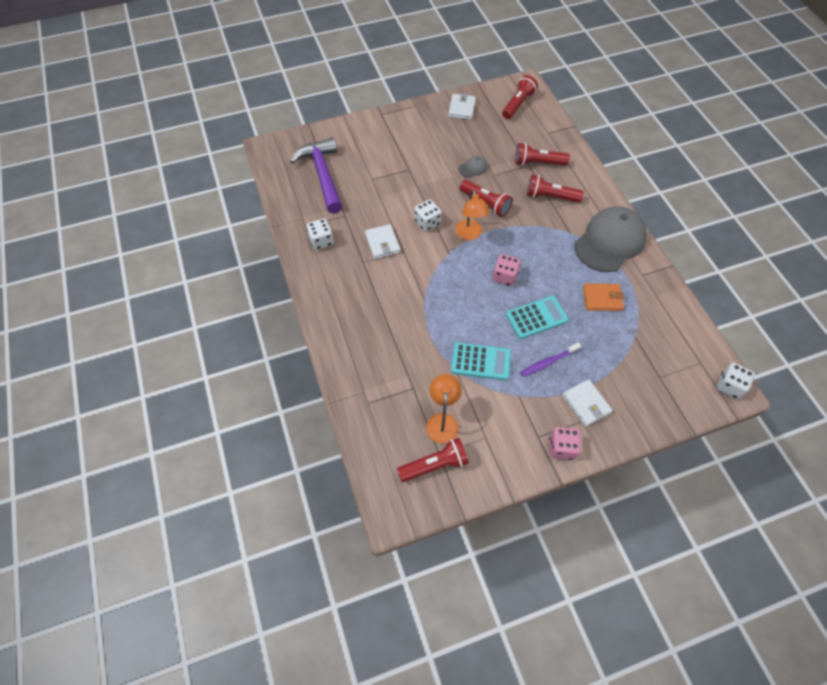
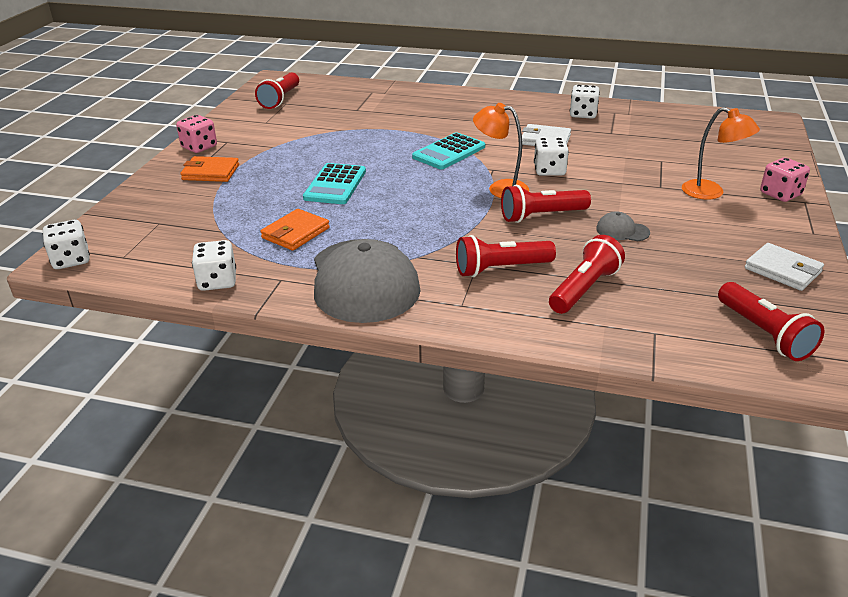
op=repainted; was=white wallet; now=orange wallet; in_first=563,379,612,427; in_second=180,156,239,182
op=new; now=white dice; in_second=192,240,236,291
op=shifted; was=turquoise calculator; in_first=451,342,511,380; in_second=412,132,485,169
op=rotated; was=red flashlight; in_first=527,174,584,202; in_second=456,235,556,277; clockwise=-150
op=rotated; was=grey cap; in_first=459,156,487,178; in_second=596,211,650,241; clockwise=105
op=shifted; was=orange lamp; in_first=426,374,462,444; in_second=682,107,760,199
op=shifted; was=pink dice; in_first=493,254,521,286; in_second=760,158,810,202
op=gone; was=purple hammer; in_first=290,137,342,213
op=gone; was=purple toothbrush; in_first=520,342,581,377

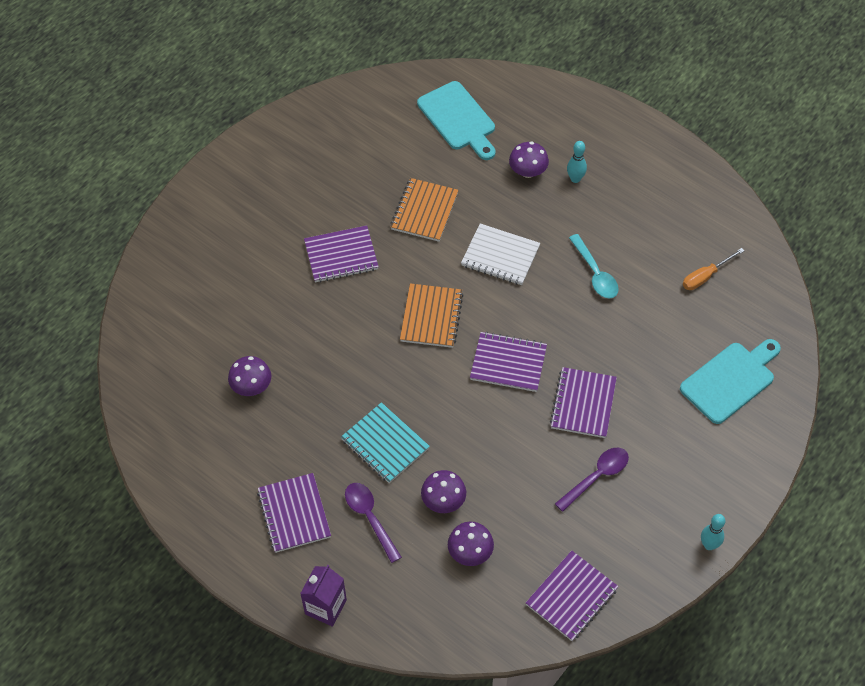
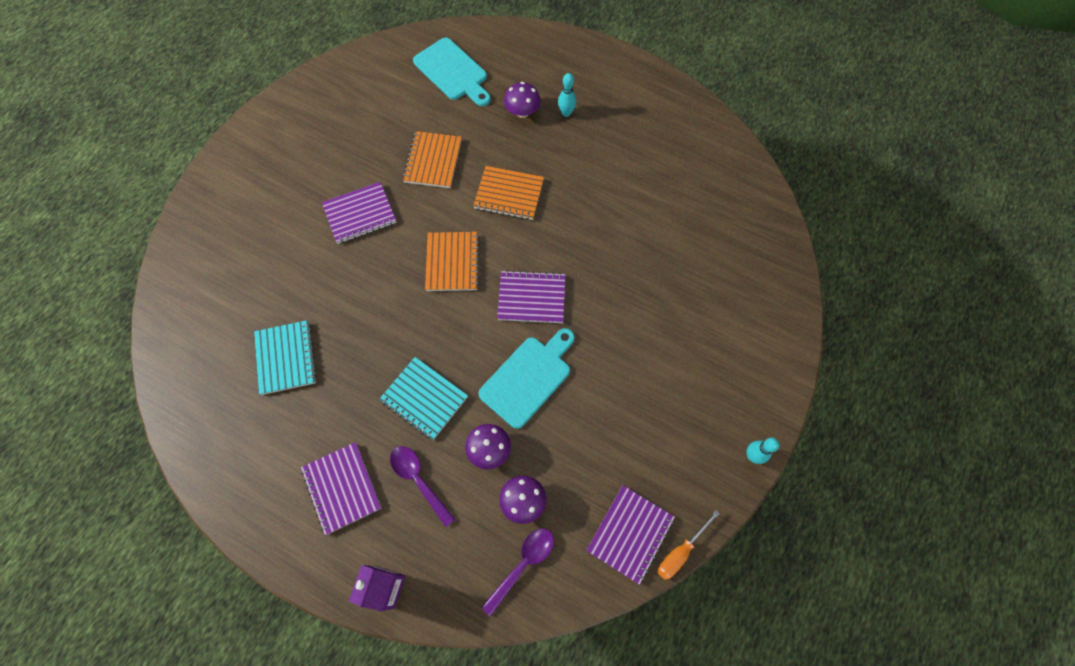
op=swapped; was=purple mushroom; now=turquoise notebook; in_first=228,356,271,396; in_second=254,320,317,395
op=repainted; was=white notebook; now=orange notebook; in_first=461,224,540,285; in_second=473,166,544,220
op=shifted; was=turquoise cutting board; in_first=680,339,781,424; in_second=478,328,575,429
op=shifted; was=purple spoon; in_first=555,448,629,512; in_second=481,528,554,617
op=shifted; was=orange screwdriver; in_first=683,248,744,290; in_second=658,510,720,580
op=gone; was=purple notebook; in_first=550,367,617,438
op=gone; was=turquoise spoon; in_first=569,234,619,299

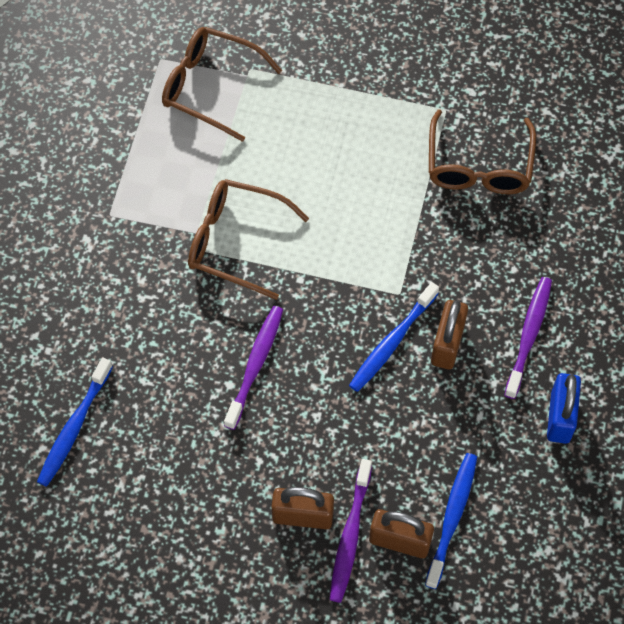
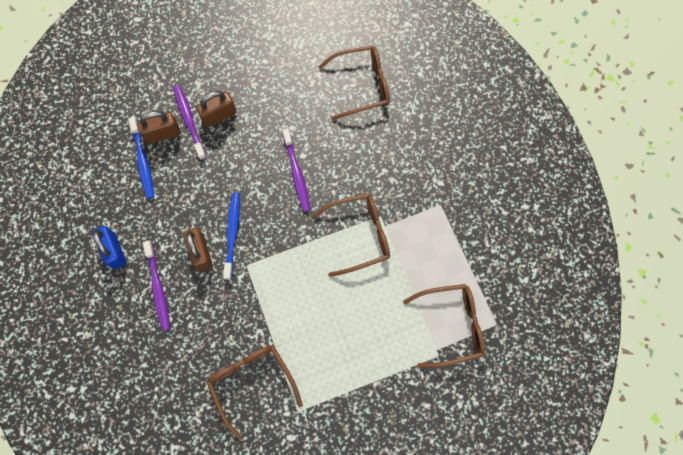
op=swapped; was=blue toothbrush; now=brown glasses; in_first=37,357,113,487; in_second=318,46,390,120

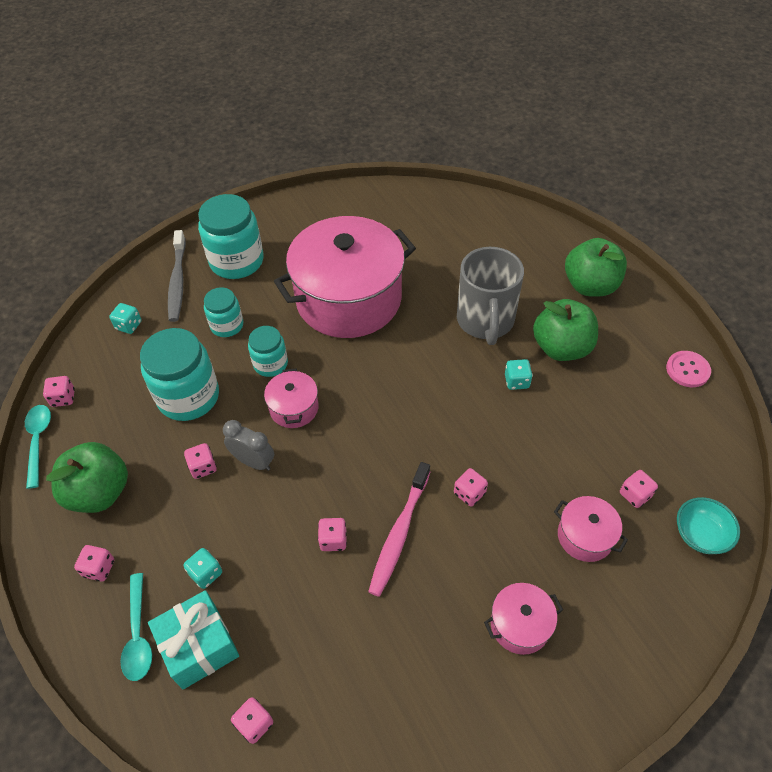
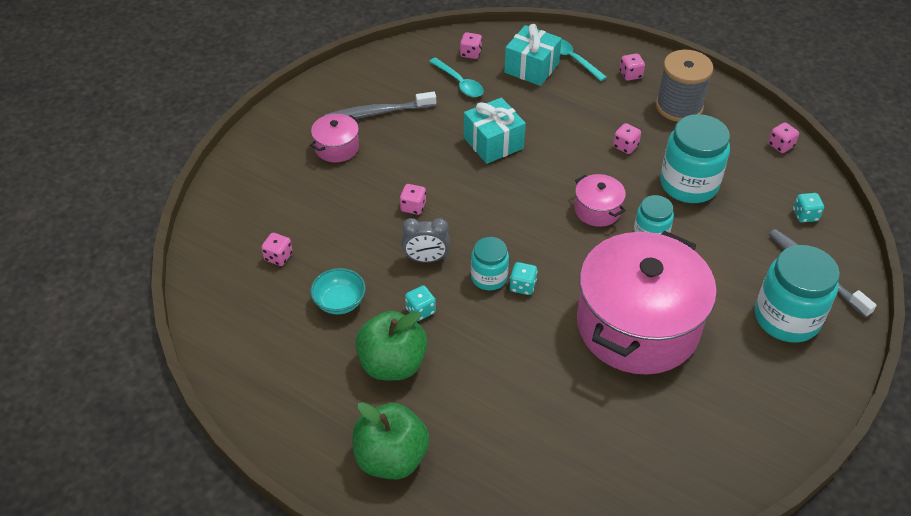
op=shifted; was=turquoise bowl; in_first=677,497,740,554; in_second=310,268,366,315
op=new; now=grey toothbrush; in_second=325,92,436,118
op=shifted; was=grey clock; in_first=223,420,274,471; in_second=402,218,450,263
op=shifted; was=turquoise spoon; in_first=25,405,51,489; in_second=429,58,484,97
op=swapped; was=pink dice; now=turquoise gift; in_first=318,518,347,551; in_second=464,97,526,164
op=shifted; was=turquoise jar; in_first=204,287,243,337; in_second=471,237,509,290
op=shifted; was=turquoise dice; in_first=184,548,222,589; in_second=510,262,538,295
op=swapped; was=green apple; now=grey spool; in_first=46,442,128,513; in_second=656,50,714,122
op=gone; was=pink toothbrush; in_first=368,462,430,597
op=gone; was=grey mug; in_first=457,247,524,345
op=gone; was=pink pot; in_first=554,496,628,562
op=gone; was=pink button; in_first=666,351,711,387

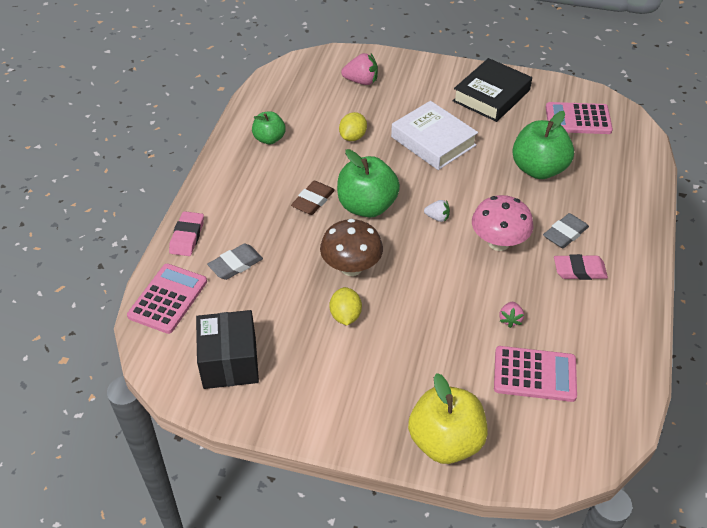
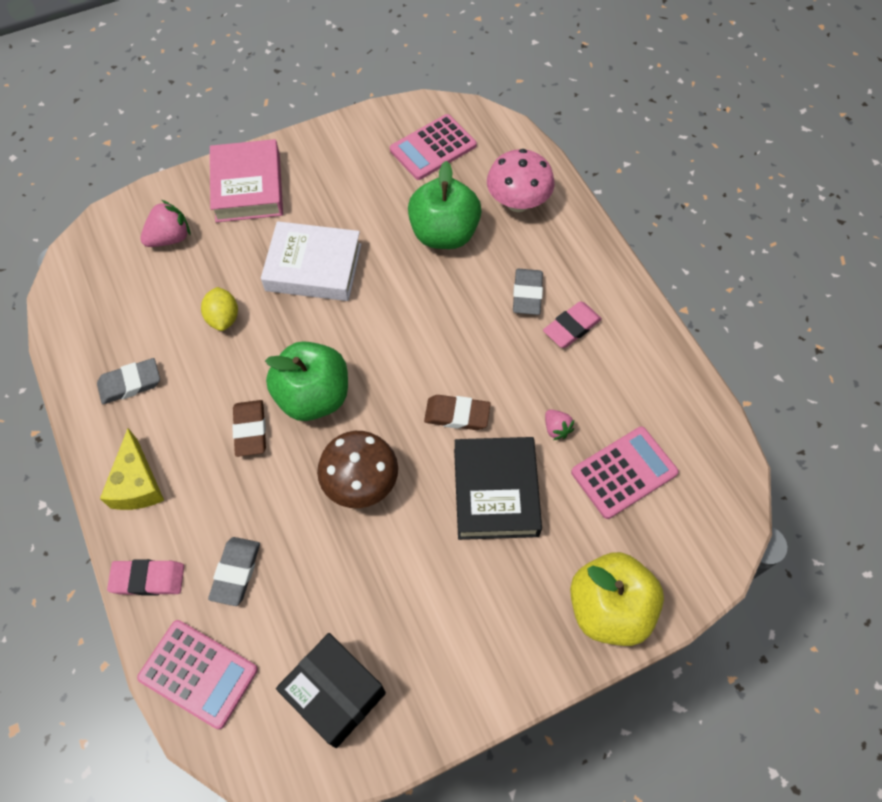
op=swapped; was=green apple; now=grey eraser; in_first=252,111,286,144; in_second=97,358,160,404
op=new; now=yellow cheese; in_second=100,428,164,510
op=rotated; was=pink eraser; in_first=169,211,204,256; in_second=107,559,184,596; clockwise=-60
op=rotated; was=pink calculator; in_first=127,264,207,334; in_second=137,620,258,729; clockwise=135
op=new; now=pink book; in_second=210,139,283,222
op=new; now=brown eraser; in_second=424,395,491,430
op=shifted; was=black book; in_first=453,58,532,122; in_second=454,437,542,540
op=shifted; was=pink mushroom; in_first=472,195,534,251; in_second=487,149,554,212
op=gone; was=yellow lemon; in_first=329,287,362,325
op=gone; was=white strawberry; in_first=424,200,450,222

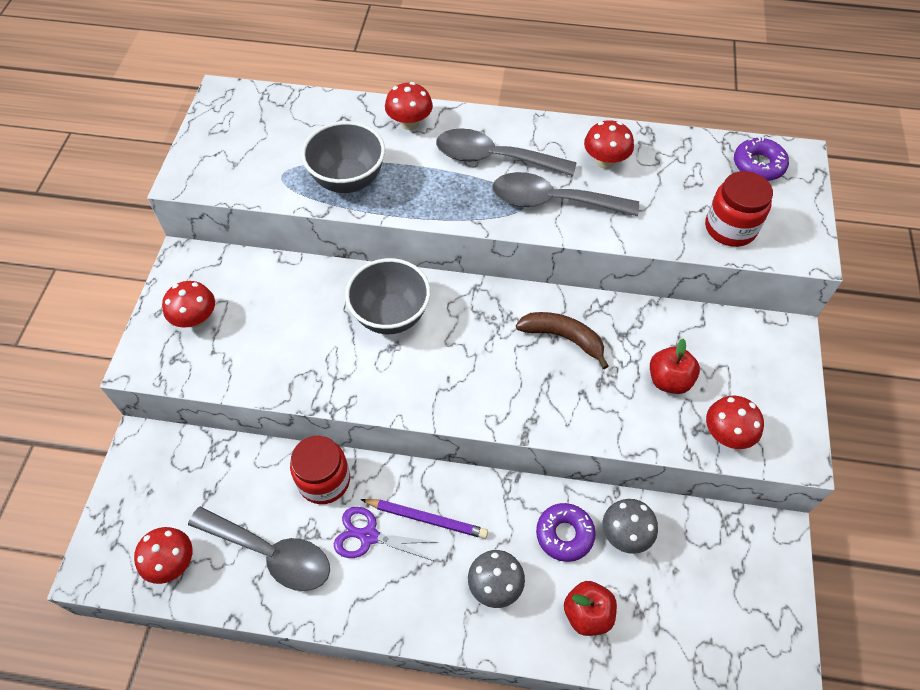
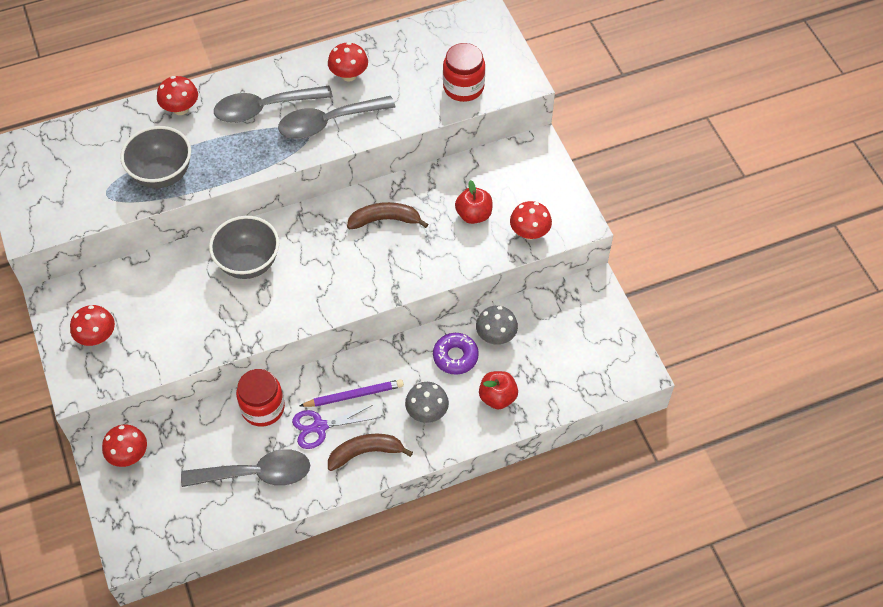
op=shifted; was=red mushroom; in_first=134,527,192,584; in_second=102,424,147,467
op=new; now=brown banana; in_second=328,434,413,471
op=gone; was=purple donut; in_first=734,137,789,181

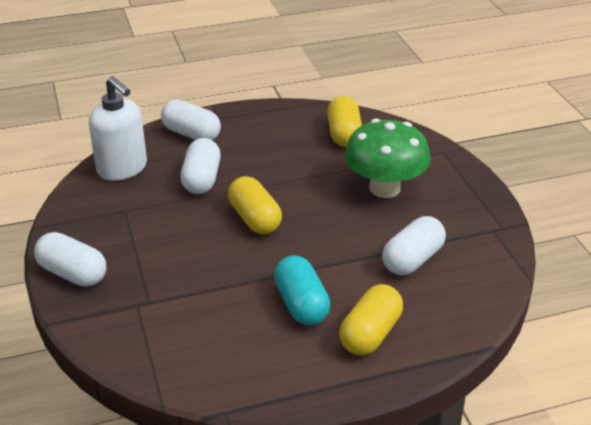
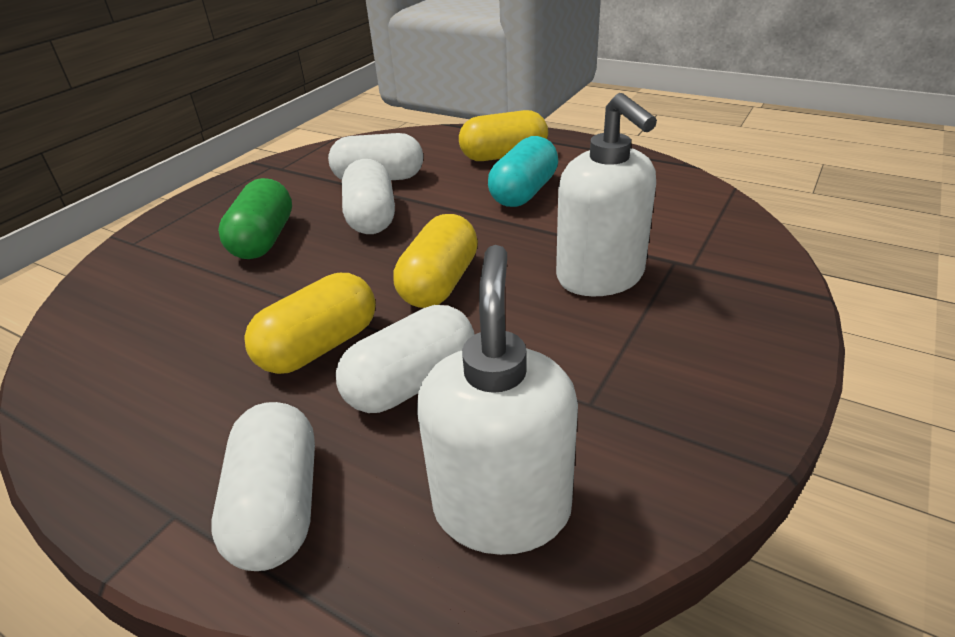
op=swapped; was=green mushroom; now=green capsule; in_first=344,118,431,198; in_second=218,178,292,259
op=shifted; was=yellow capsule; in_first=327,96,362,147; in_second=244,273,376,374
op=shifted; was=white capsule; in_first=34,232,106,287; in_second=342,159,395,234
op=new; now=white soap dispenser; in_second=556,93,657,296

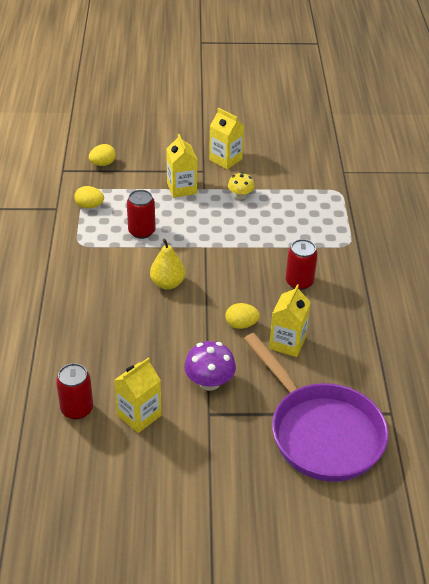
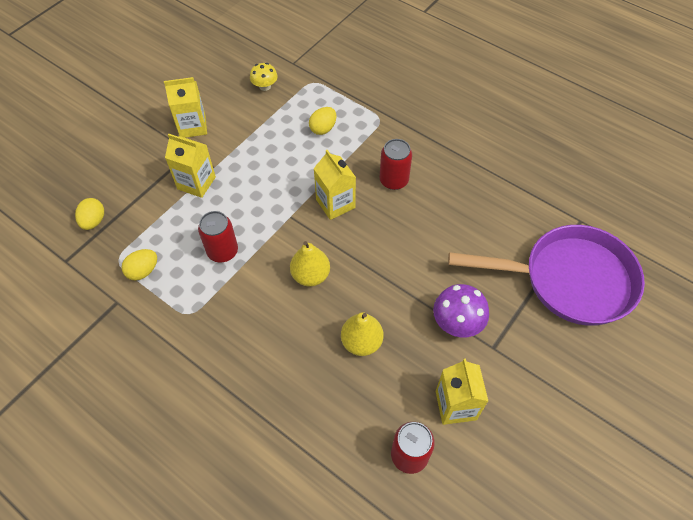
op=shifted; was=yellow mushroom; in_first=228,172,255,199; in_second=250,63,278,91
op=shifted; was=yellow egg; in_first=225,303,260,329; in_second=309,107,336,135
op=shifted; was=yellow carton; in_first=269,284,311,357; in_second=313,150,356,220
op=new; now=yellow pear; in_second=341,312,383,356

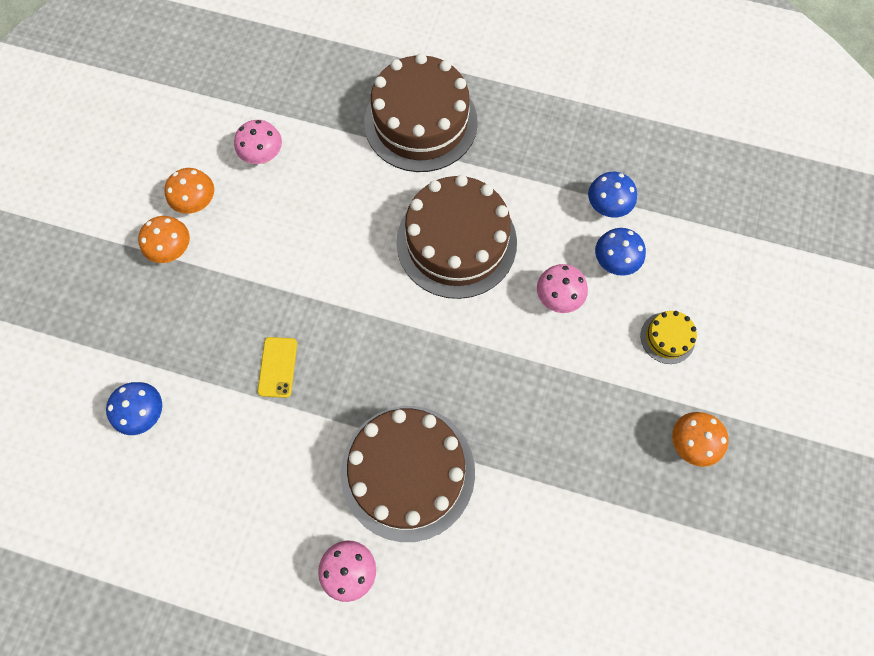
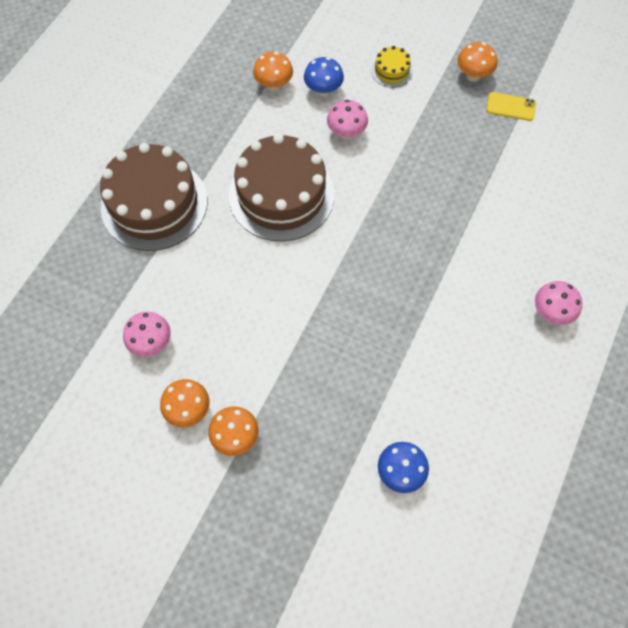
op=repainted; was=blue mushroom; now=orange mushroom; in_first=588,172,637,218; in_second=253,52,293,91
op=shifted; was=yellow phone; in_first=257,337,297,398; in_second=486,92,536,121
op=gone; was=brown cake; in_first=341,406,475,542

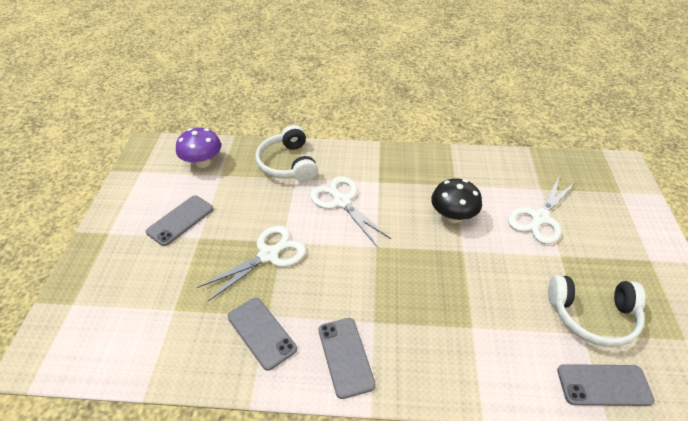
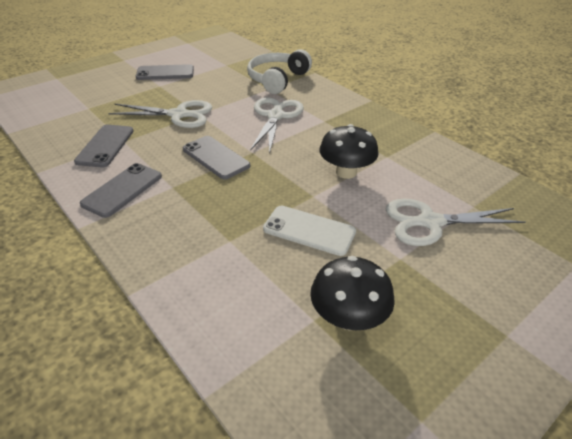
op=shifted; was=grey phone; in_first=557,364,655,406; in_second=183,136,250,180
op=new; now=white phone; in_second=263,206,356,256
op=swapped; was=white headphones; now=black mushroom; in_first=548,275,645,347; in_second=310,256,395,330
op=gone; was=purple mushroom; in_first=176,128,221,168

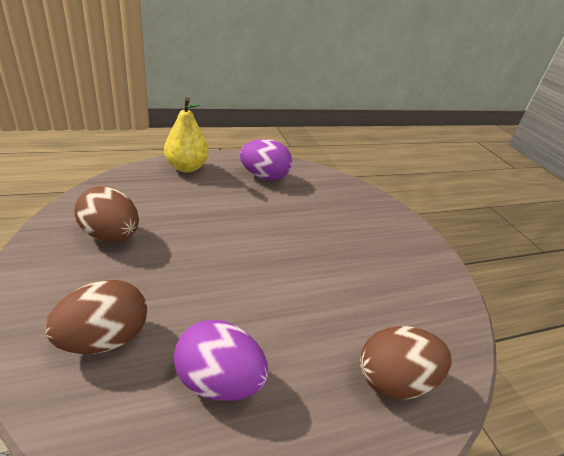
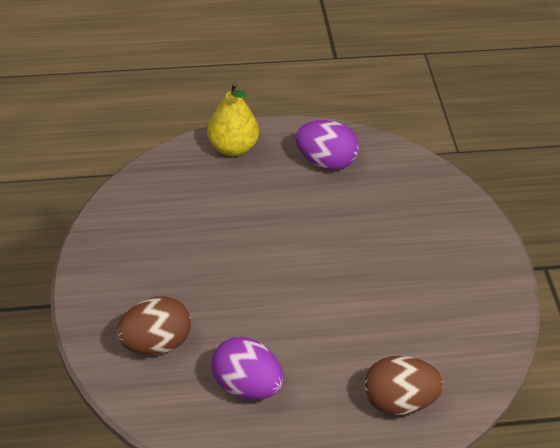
op=gone; was=brown egg; in_first=75,186,139,242

